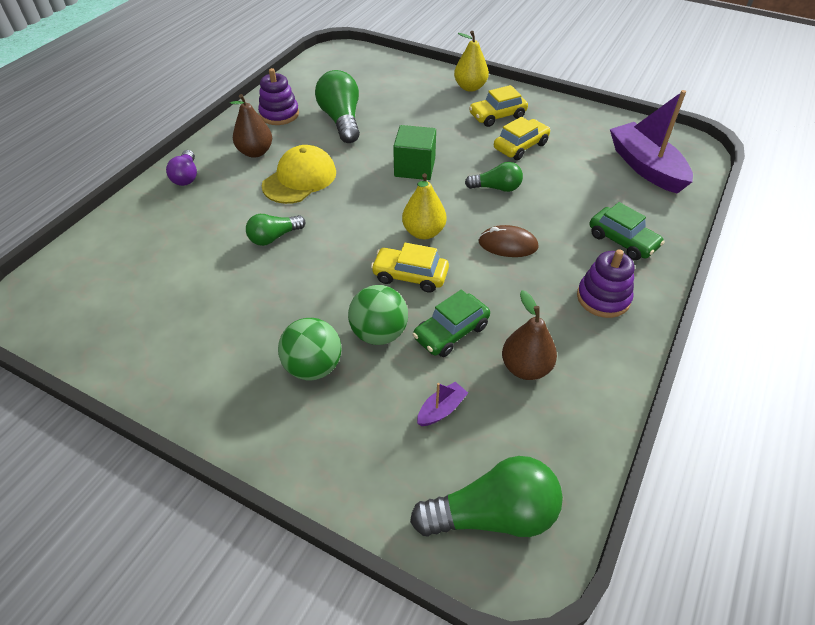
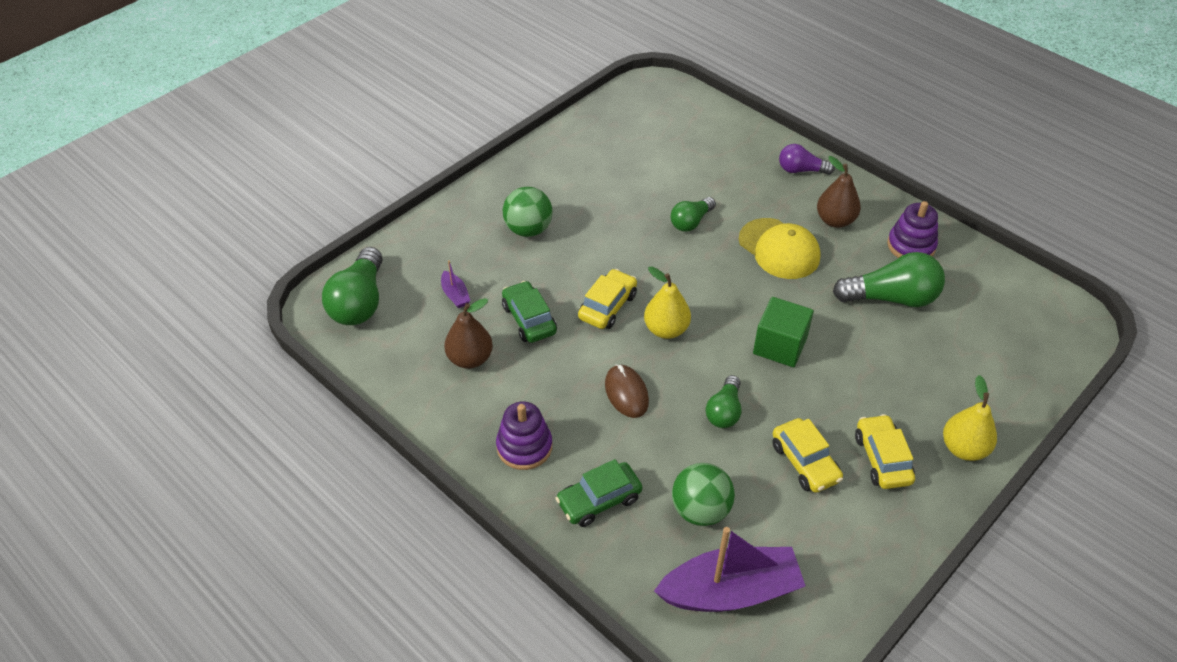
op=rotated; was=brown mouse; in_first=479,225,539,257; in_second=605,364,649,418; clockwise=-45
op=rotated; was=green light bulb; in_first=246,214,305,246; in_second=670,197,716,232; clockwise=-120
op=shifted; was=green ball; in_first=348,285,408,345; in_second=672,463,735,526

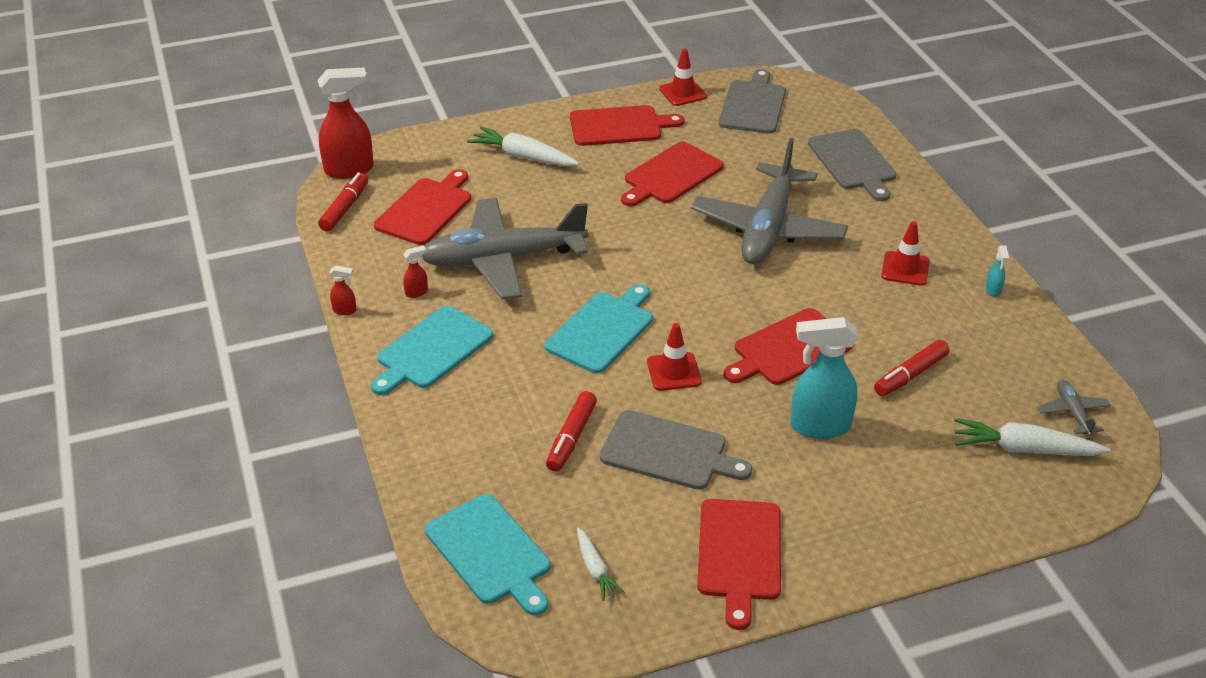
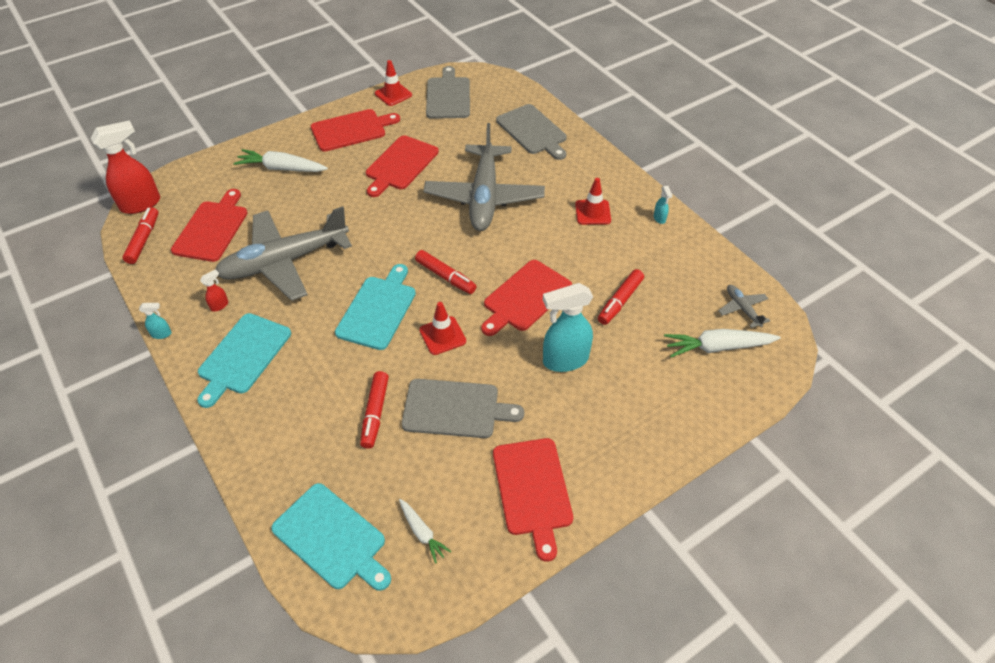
op=repainted; was=red spray bottle; now=turquoise spray bottle; in_first=330,265,357,315; in_second=139,303,172,339
op=new; now=red marker; in_second=415,250,477,294

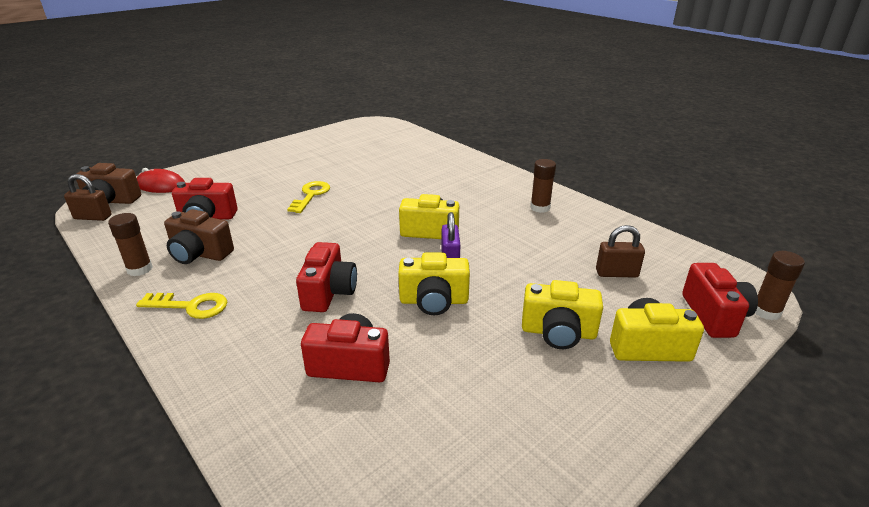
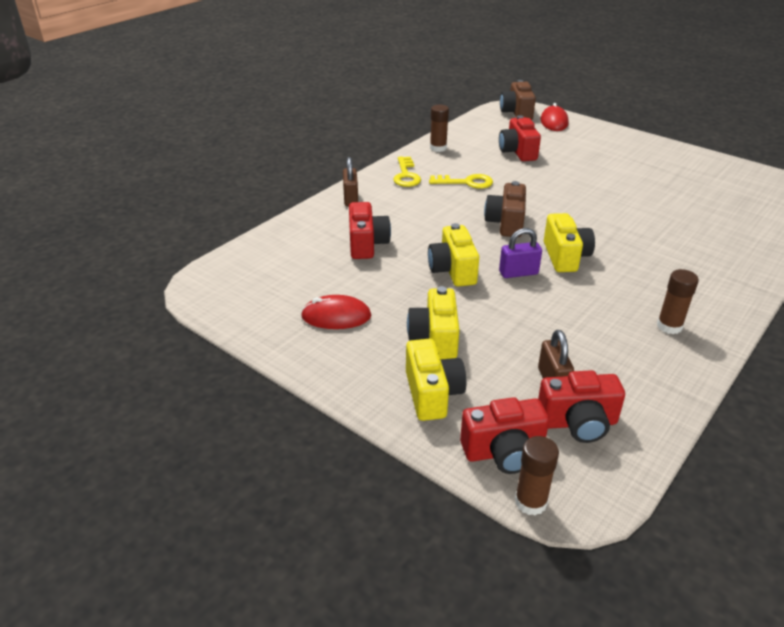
op=new; now=red mouse; in_second=301,295,371,329
op=shifted; was=brown padlock; in_first=64,174,112,221; in_second=343,157,358,206
op=shifted; was=yellow key; in_first=287,181,330,213; in_second=429,174,493,189
op=shifted; was=brown camera; in_first=164,209,234,264; in_second=484,181,526,237
op=shifted; was=red camera; in_first=296,242,357,312; in_second=538,370,625,443

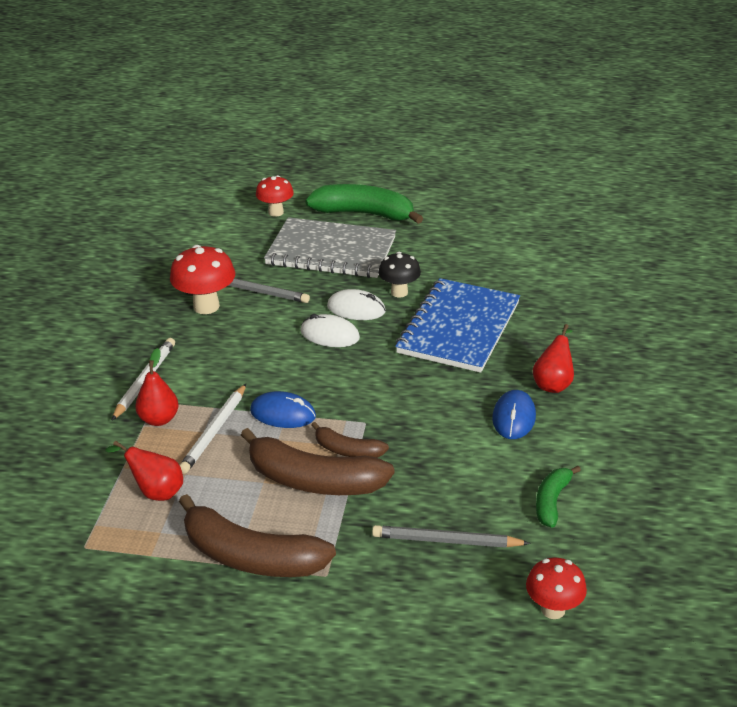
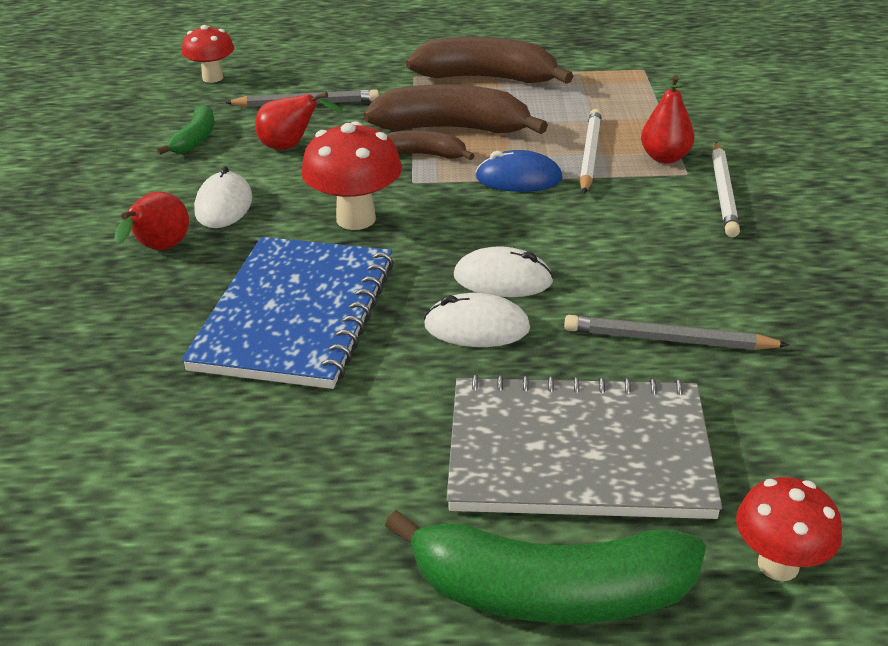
op=repainted; was=blue mouse; now=white mouse; in_first=492,390,536,439; in_second=194,166,252,228
op=shifted; was=red pear; in_first=105,441,183,501; in_second=255,92,343,150
op=shifted; was=red mushroom; in_first=170,245,235,314; in_second=301,121,402,230
op=gone; was=black mushroom; in_first=378,252,421,297

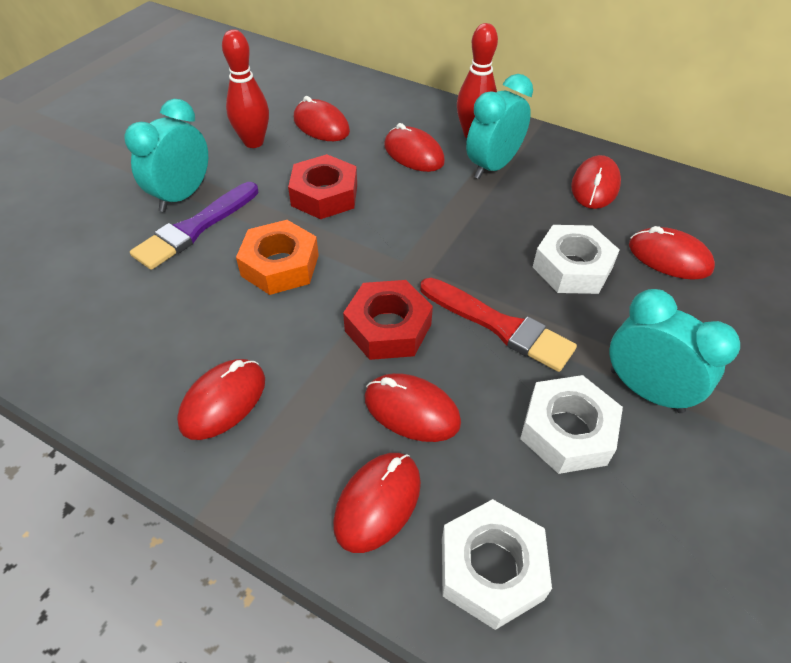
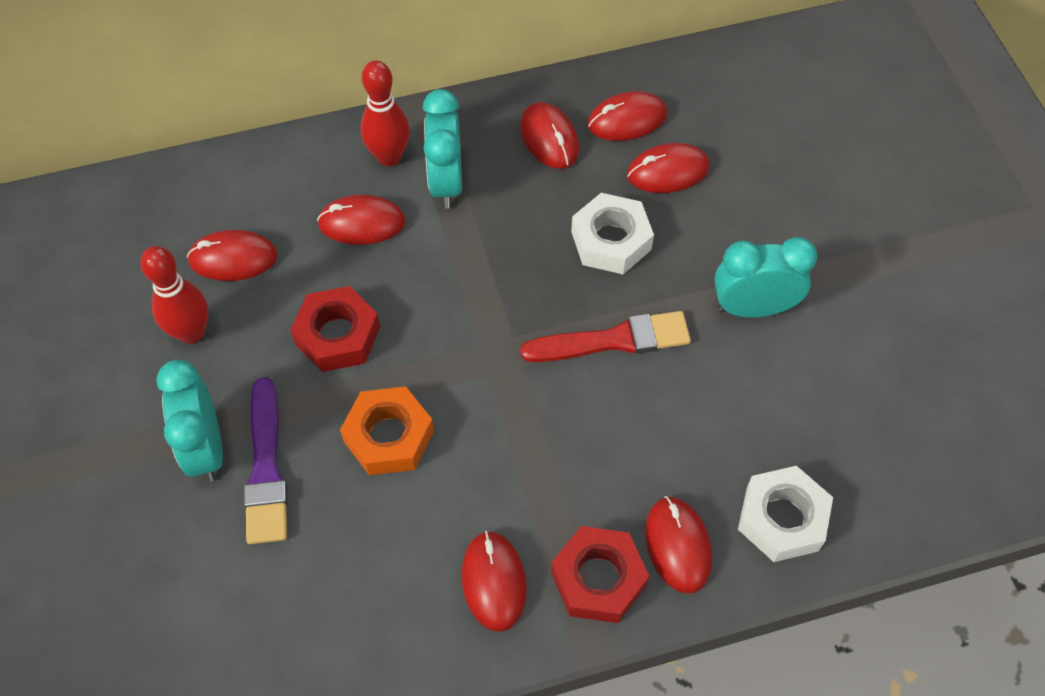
op=shifted; was=red nut; in_first=343,280,433,360; in_second=551,526,649,623
op=shifted; was=red mouse; in_first=364,373,461,442; in_second=588,91,667,141
op=gone; was=white nut; in_first=520,375,623,474

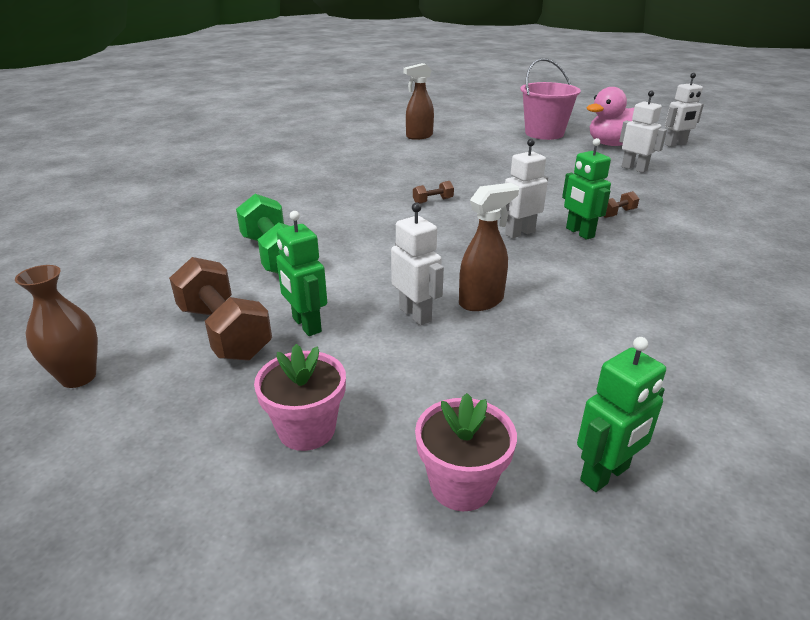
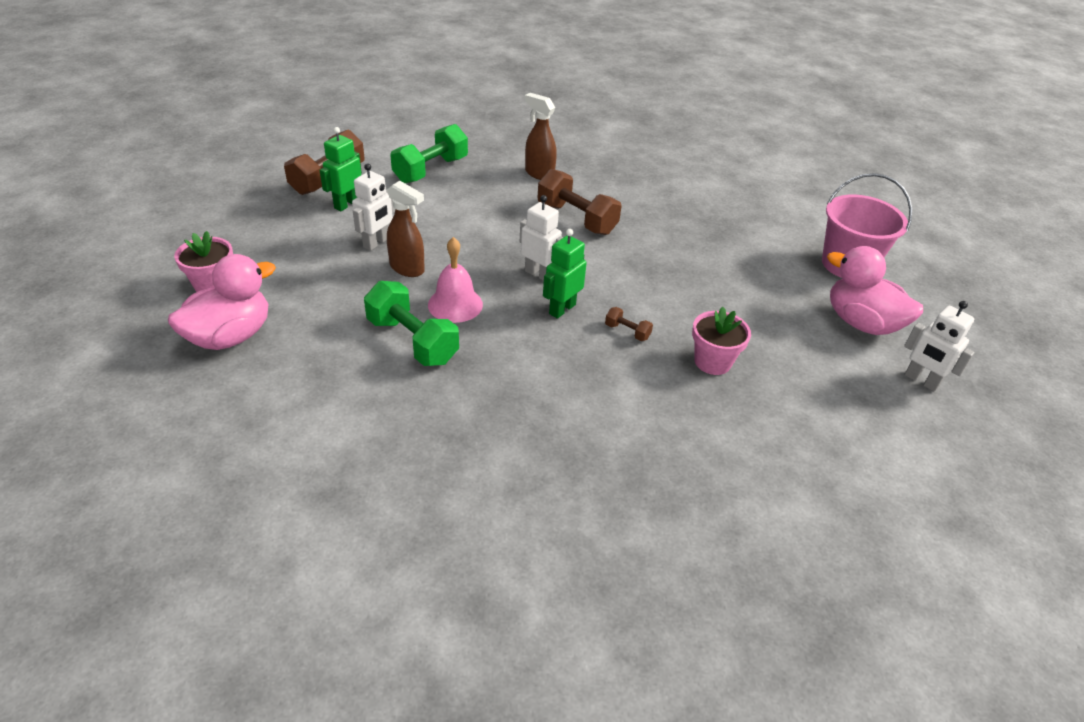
op=swapped; was=green robot; now=pink duck; in_first=577,337,666,492; in_second=168,254,276,350
op=new; now=green dumbbell; in_second=364,281,459,366
op=new; now=pink bell; in_second=428,237,483,323
op=shifted; was=brown spray bottle; in_first=403,63,434,140; in_second=525,93,557,180
op=scaled; was=brown dumbbell; in_first=413,181,454,204; in_second=537,169,622,235; ratio=2.2
op=shifted; was=pink flower pot; in_first=254,344,346,451; in_second=692,307,751,375
op=gone; was=brown vase; in_first=15,265,98,388
op=gone; was=white robot; in_first=619,90,667,173

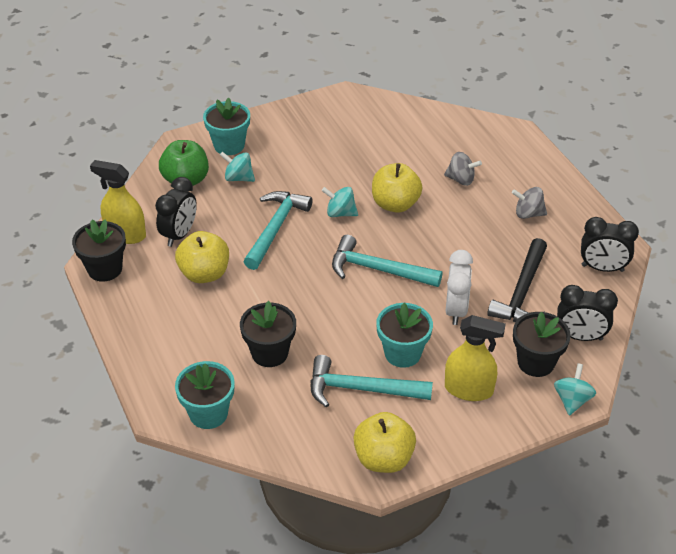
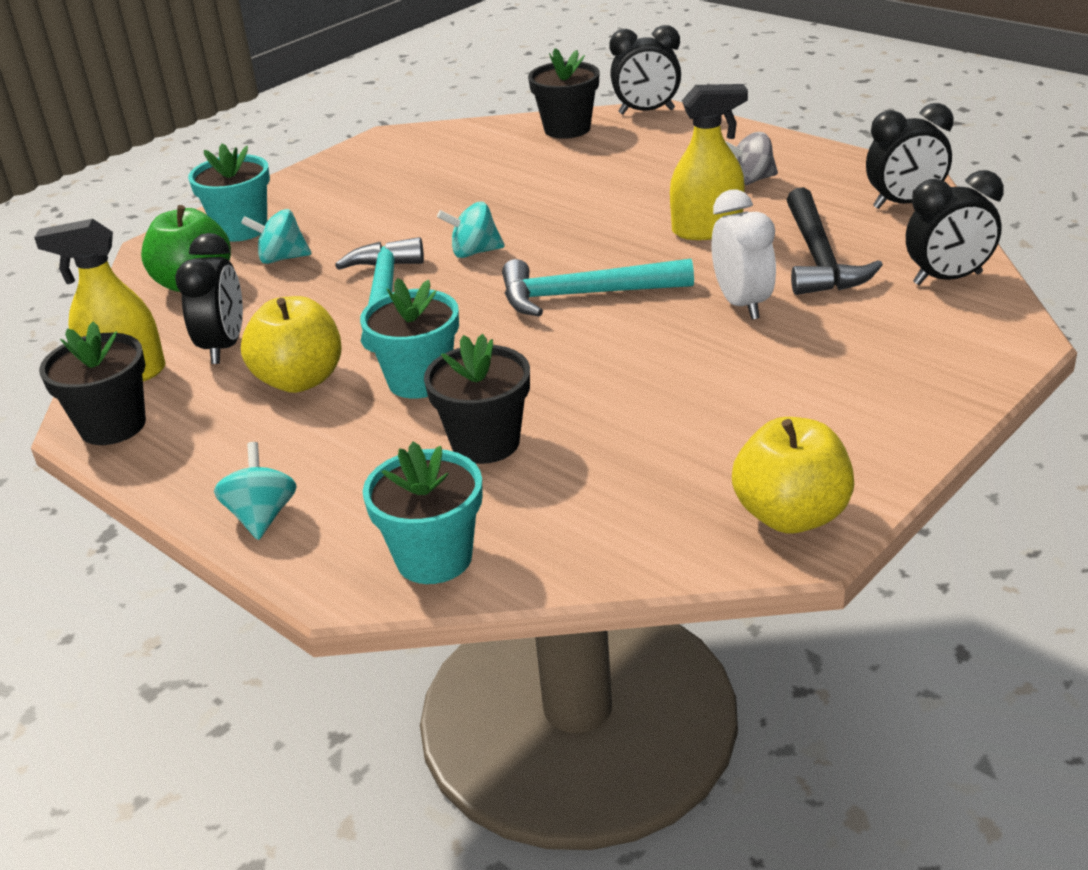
op=shifted; was=turquoise spinning top; in_first=554,363,596,416; in_second=214,442,297,540
op=shifted; was=turquoise flower pot; in_first=376,303,433,368; in_second=360,278,459,399
op=shifted; was=black flower pot; in_first=513,312,571,377; in_second=528,48,600,139
op=new; now=black clock; in_second=610,25,681,114
op=shifted; was=yellow spray bottle; in_first=445,315,506,401; in_second=670,84,748,240
op=gone; was=turquoise hammer; in_first=310,355,433,408
op=gone; was=yellow apple; in_first=372,163,423,213
op=gone; was=grey spinning top; in_first=444,152,482,186

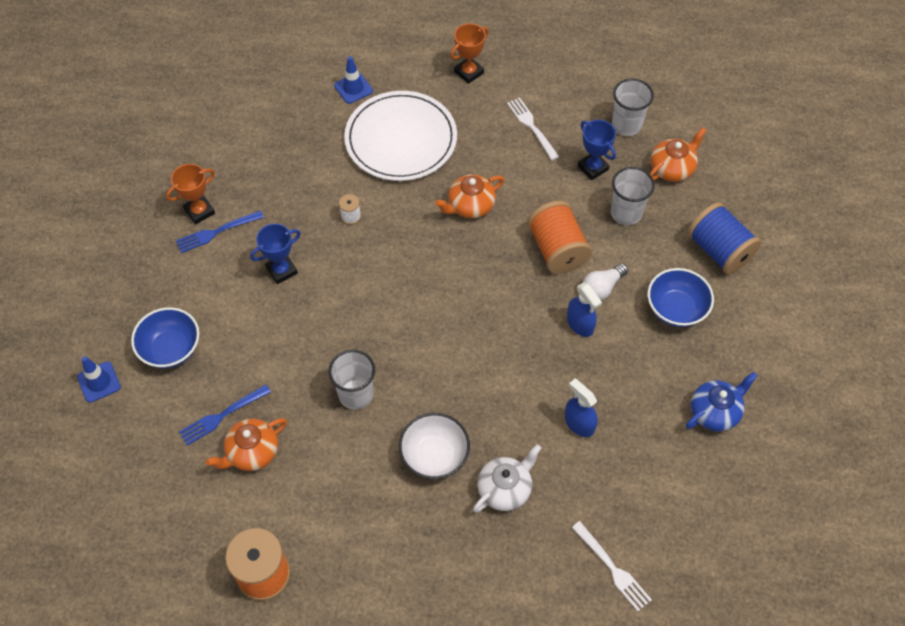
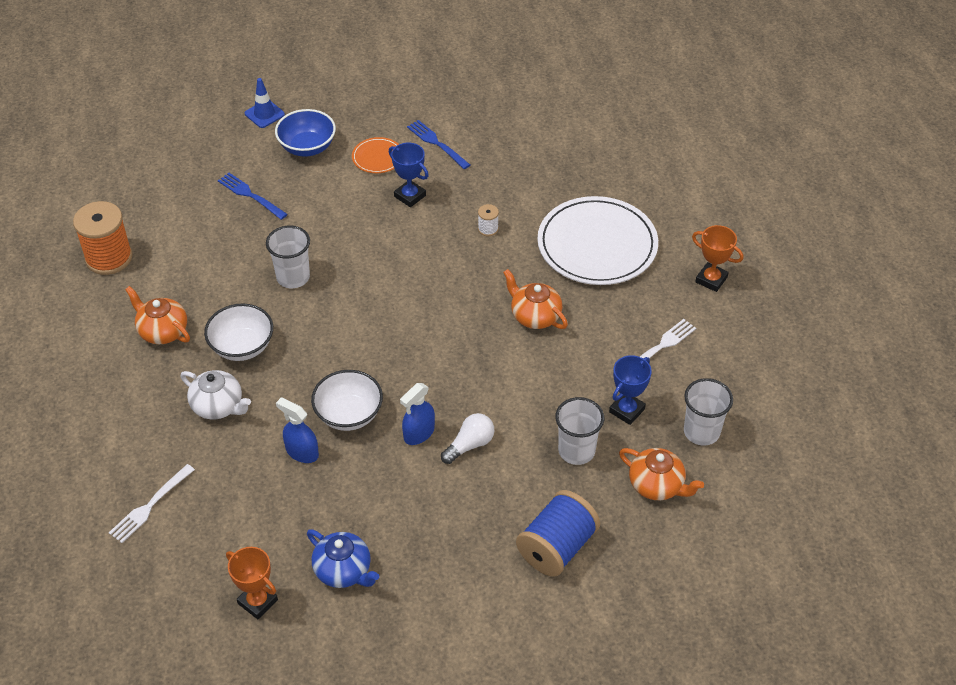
op=shifted; was=orange teapot; in_first=206,418,287,471; in_second=125,286,190,344
op=shifted; was=orange trophy; in_first=166,164,215,224; in_second=226,547,278,619
op=rotated; was=blue spray bottle; in_first=565,379,598,437; in_second=276,397,319,463; clockwise=-90
op=new; now=white bowl; in_second=311,370,383,431
op=new; now=orange plate; in_second=352,137,399,173
op=rotated; was=white light bulb; in_first=583,263,628,300; in_second=441,413,494,464; clockwise=105
op=gone; was=blue traffic cone; in_first=334,56,373,104
op=gone; was=orange spool; in_first=528,201,592,274
op=gone; was=blue bowl; in_first=648,268,714,327

